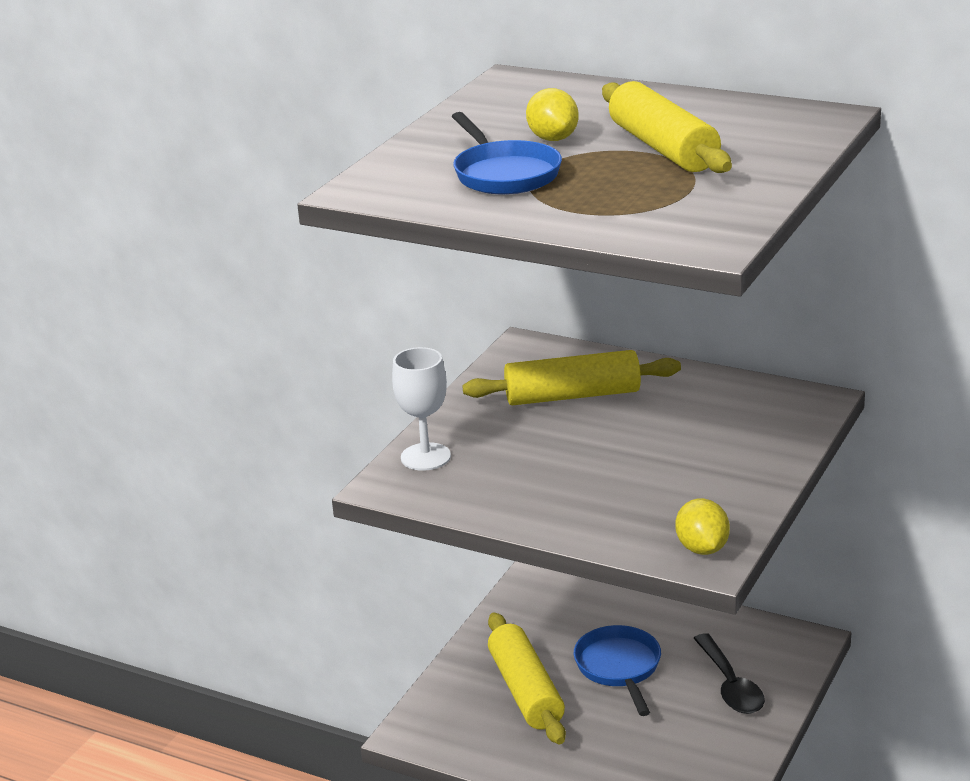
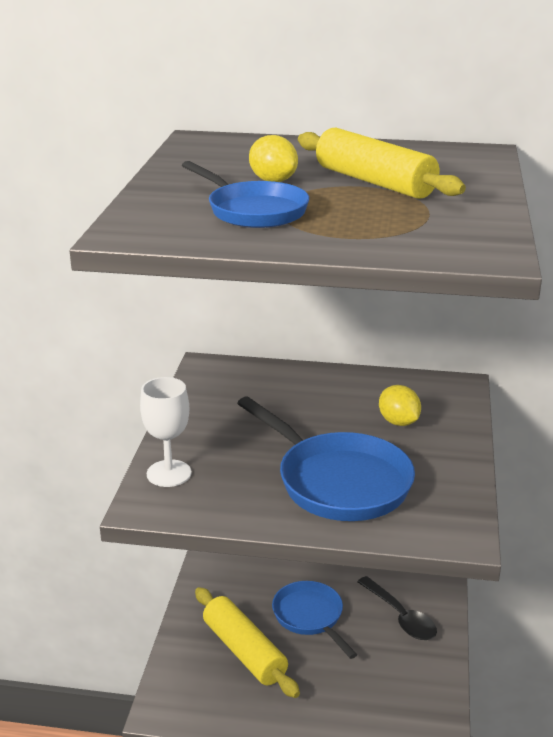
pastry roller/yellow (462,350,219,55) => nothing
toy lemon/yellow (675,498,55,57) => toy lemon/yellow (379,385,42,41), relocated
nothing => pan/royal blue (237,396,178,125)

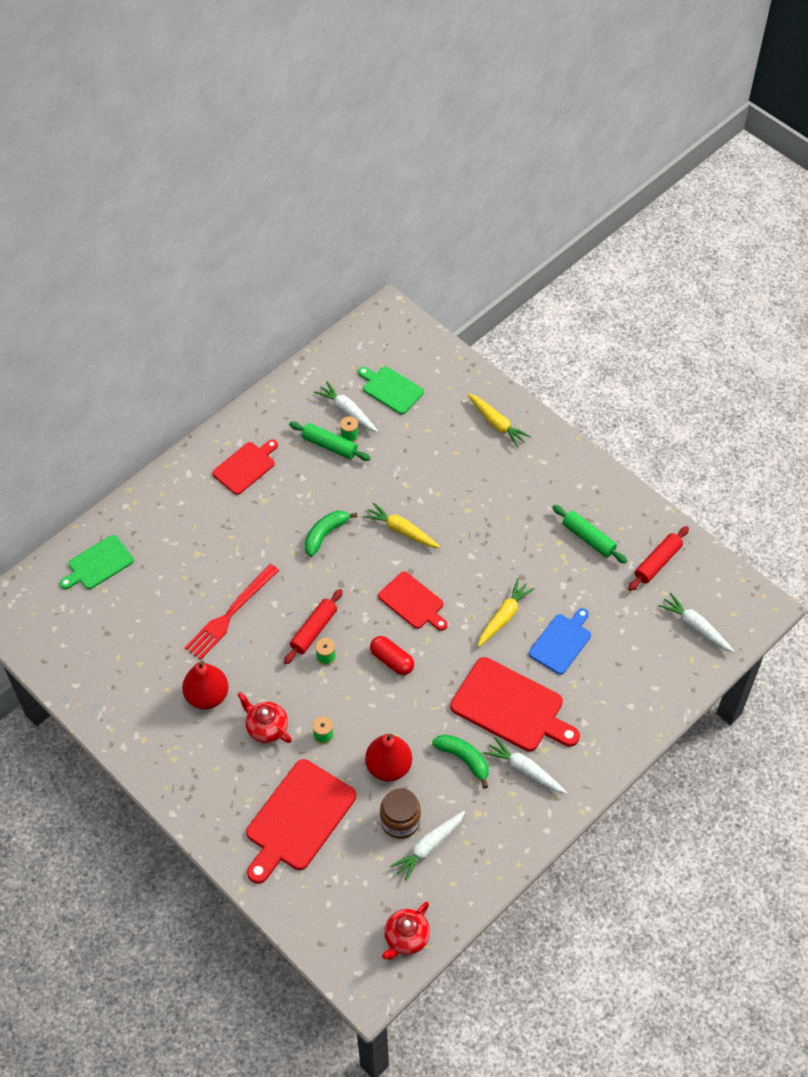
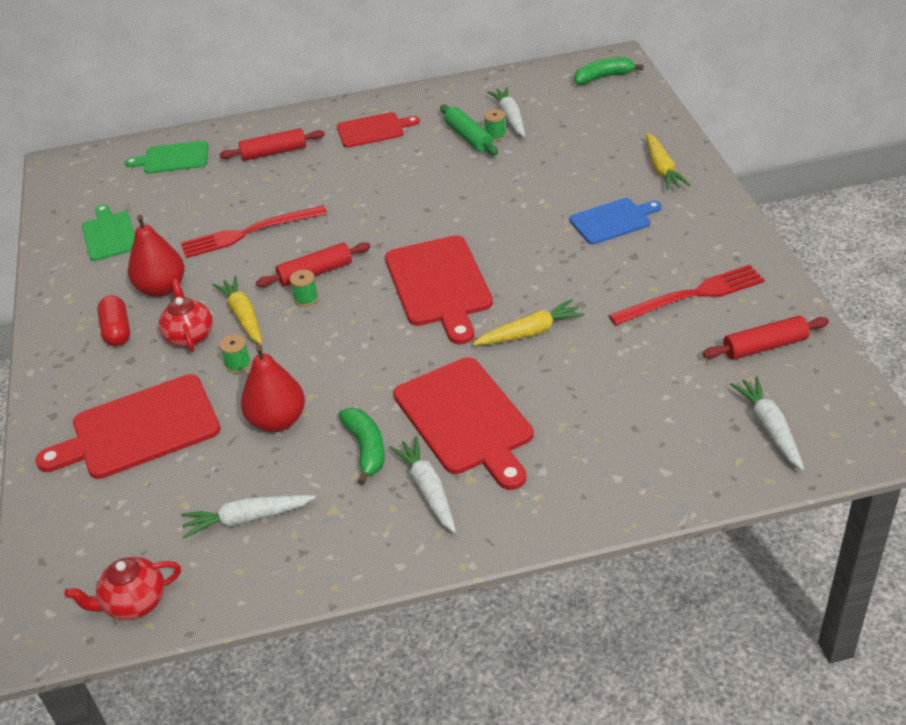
chopping board/green (358,366,66,48) => chopping board/green (82,204,53,57), relocated
carrot/yellow (363,502,77,46) => carrot/yellow (212,276,50,68), relocated
pastry roller/green (552,505,75,58) => dinner fork/scarlet (608,265,157,60)
toy banana/green (304,511,53,46) => toy banana/green (574,57,70,28), relocated
chopping board/scarlet (378,572,70,59) => chopping board/scarlet (385,235,108,109), x1.64
chopping board/royal blue (529,608,62,67) => chopping board/royal blue (569,198,93,46), relocated
pill shape/scarlet (370,636,44,39) => pill shape/scarlet (97,295,33,51), relocated
jam jar/dark brown (380,788,41,51) => nothing
nothing => pastry roller/scarlet (219,128,106,33)

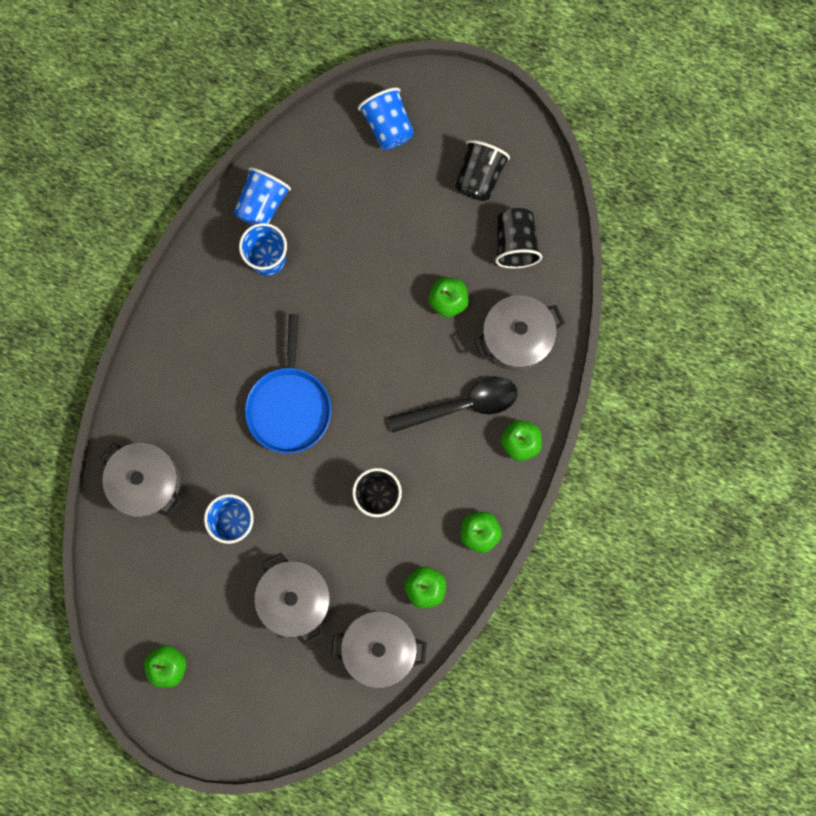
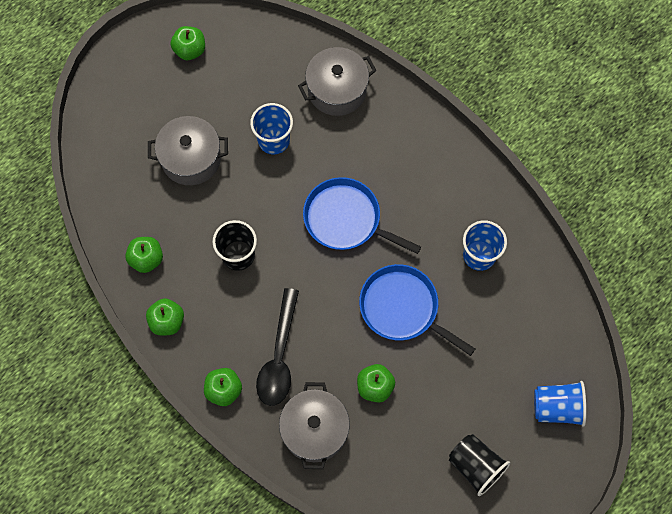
cup/royal blue (233,167,58,58) => nothing
cup/black (495,208,47,60) => nothing
stockpot/grey (332,611,95,77) => nothing
nothing => pan/royal blue (359,264,116,92)

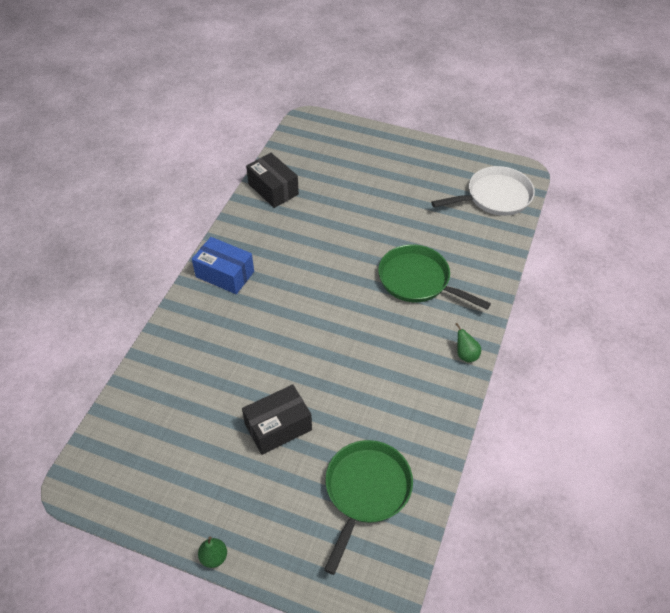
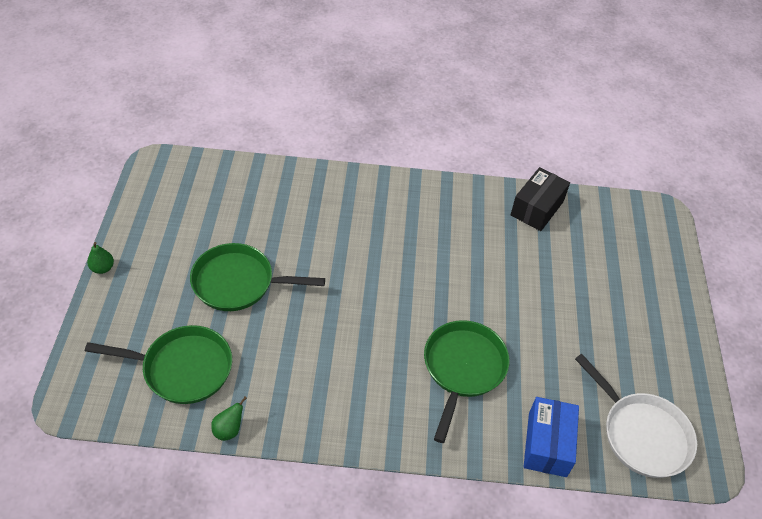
box/royal blue (192,237,62,57) => box/royal blue (524,397,55,80), relocated
pear/green (456,323,25,40) => pear/green (211,397,36,44), relocated
box/black (242,384,70,71) => pan/green (190,243,135,68)

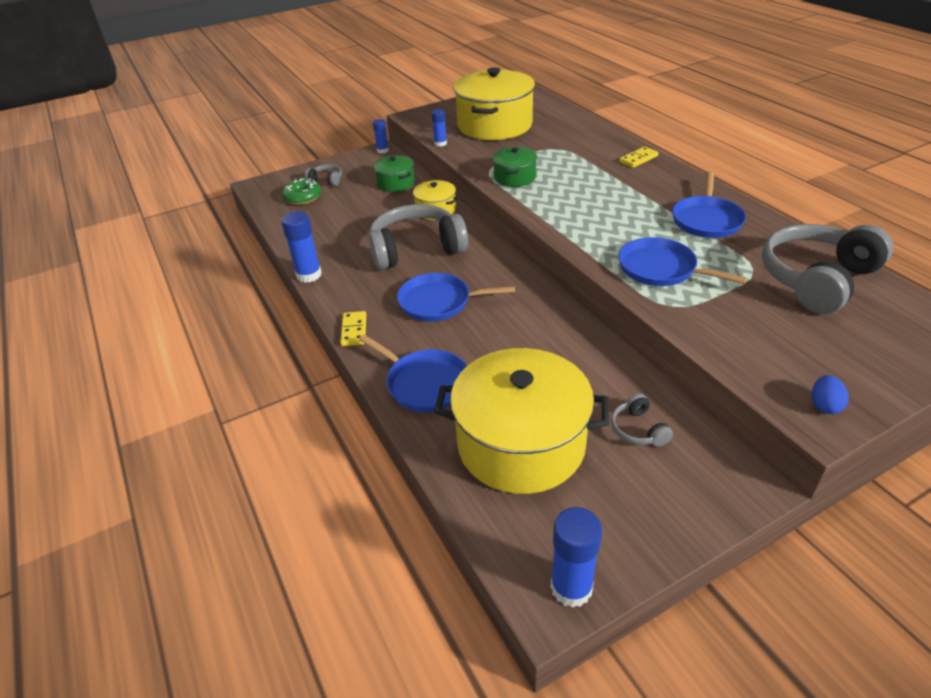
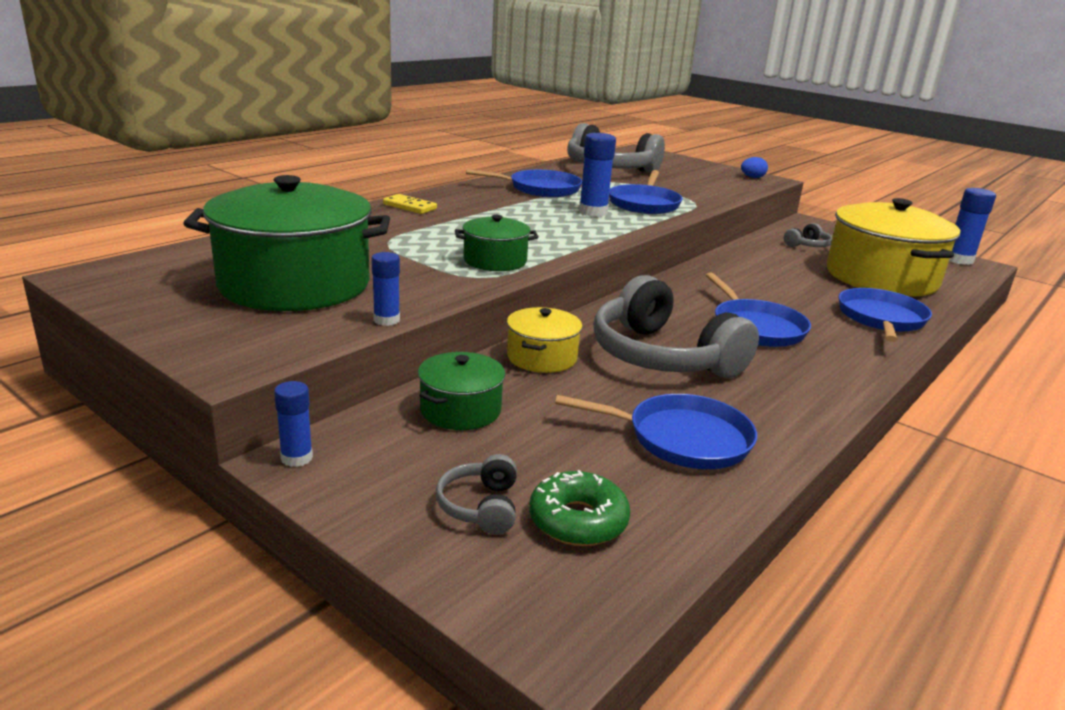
stockpot/yellow (453,68,82,72) => stockpot/green (183,175,207,136)
stick of glue/royal blue (281,211,41,72) => stick of glue/royal blue (579,133,37,84), relocated
domino piece/yellow (340,311,26,35) => nothing
nothing => pan/royal blue (555,394,202,75)

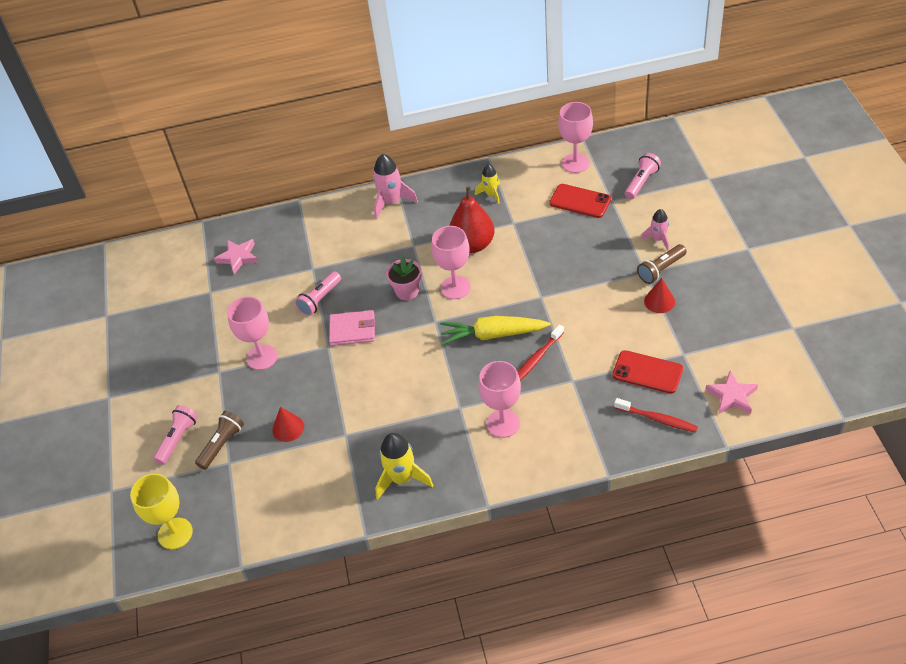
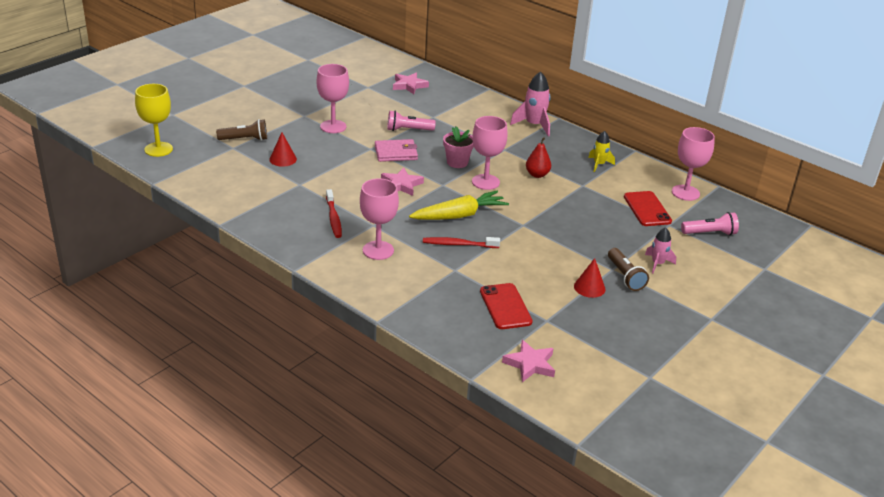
pear/scarlet (449,186,46,67) => pear/scarlet (526,137,25,41), x0.59
flashlight/dark brown (637,244,50,40) => flashlight/dark brown (608,248,41,43), 120 degrees counterclockwise
card wallet/pink (329,310,46,36) => card wallet/pink (375,139,43,23), 60 degrees counterclockwise
carrot/yellow (440,316,111,29) => carrot/yellow (409,191,100,29), 105 degrees clockwise
tooth brush/scarlet (614,398,84,35) => tooth brush/scarlet (326,189,16,49), relocated
flashlight/pink (153,405,45,60) => nothing
spaceship/yellow (375,433,58,66) => nothing
nothing => star/pink (381,168,43,28)

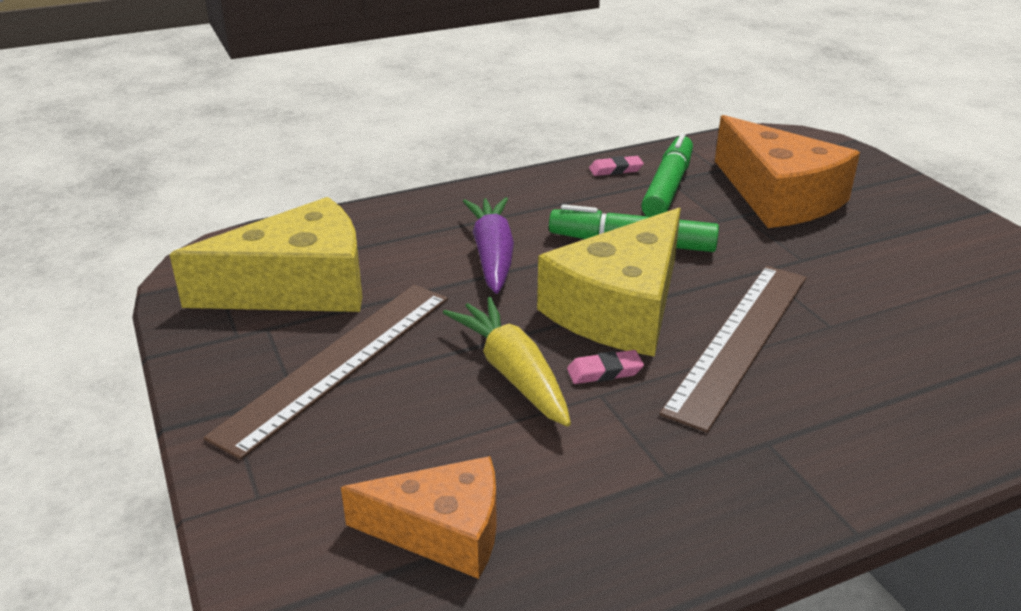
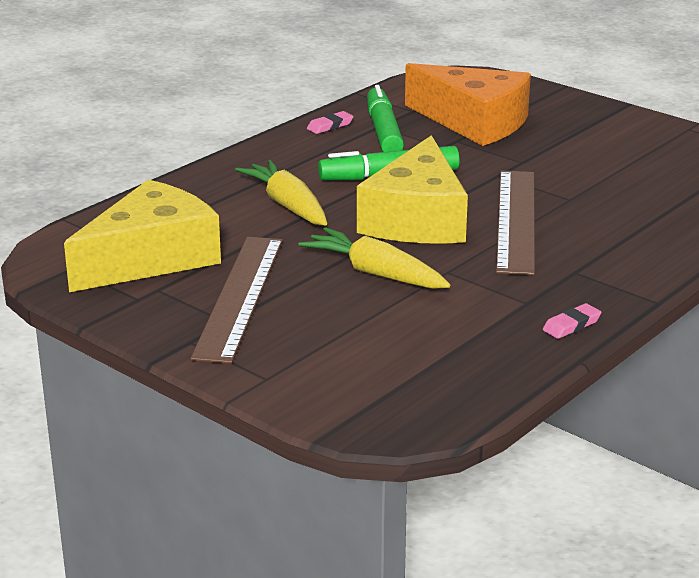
carrot/purple (463,197,51,97) => carrot/yellow (235,160,92,66)
gum eraser/pink (567,350,77,34) => gum eraser/pink (543,303,59,36), relocated
piece of cheese/orange-coloured (341,456,156,123) => nothing

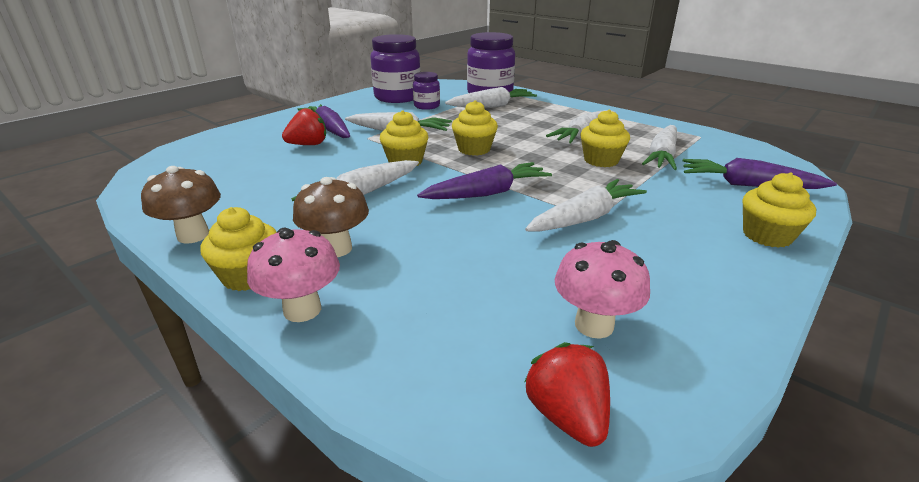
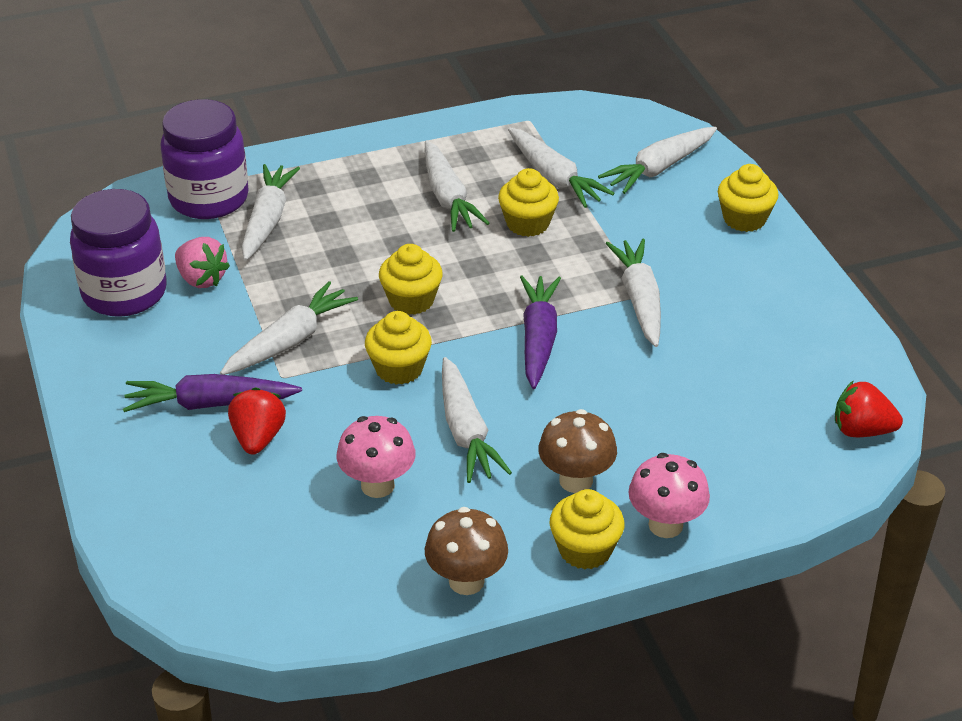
jam jar/purple (413,72,27,38) => strawberry/pink (175,237,55,51)
carrot/purple (683,158,154,31) => carrot/snow-white (598,127,119,67)
toadstool/pink (555,240,95,99) => toadstool/pink (337,416,79,82), relocated

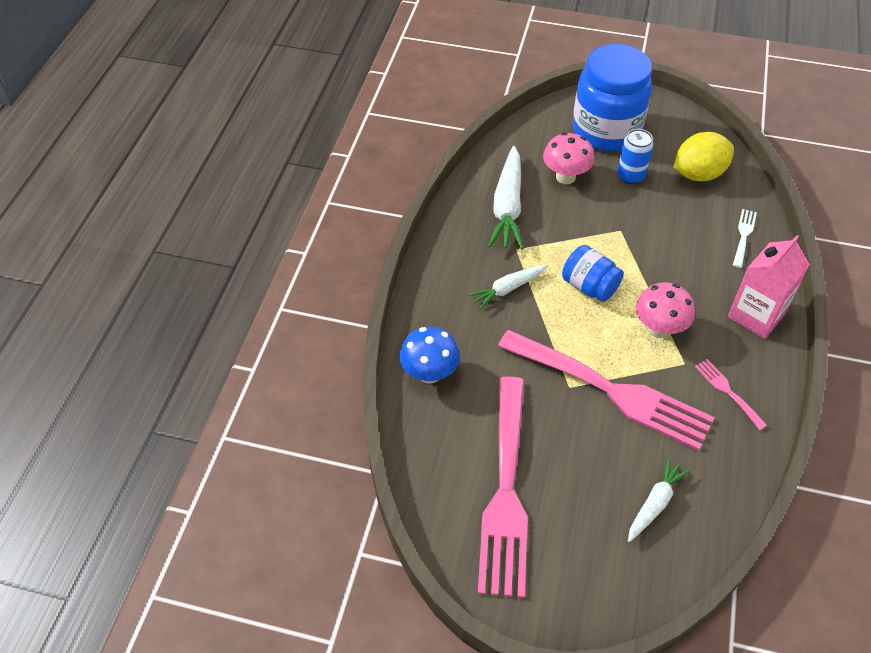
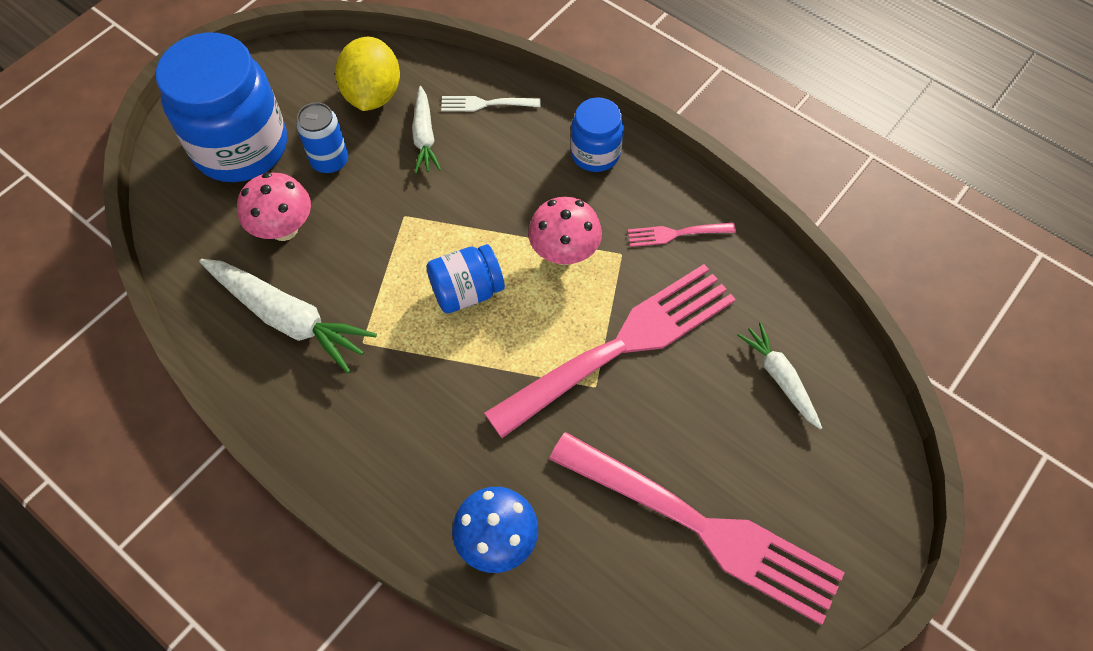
dinner fork/snow-white (733,209,24,59) => dinner fork/snow-white (441,96,100,15), 45 degrees counterclockwise
juice carton/pink (728,235,82,104) => jam jar/royal blue (570,98,54,74)
carrot/snow-white (469,264,79,45) => carrot/snow-white (412,86,29,87), relocated

